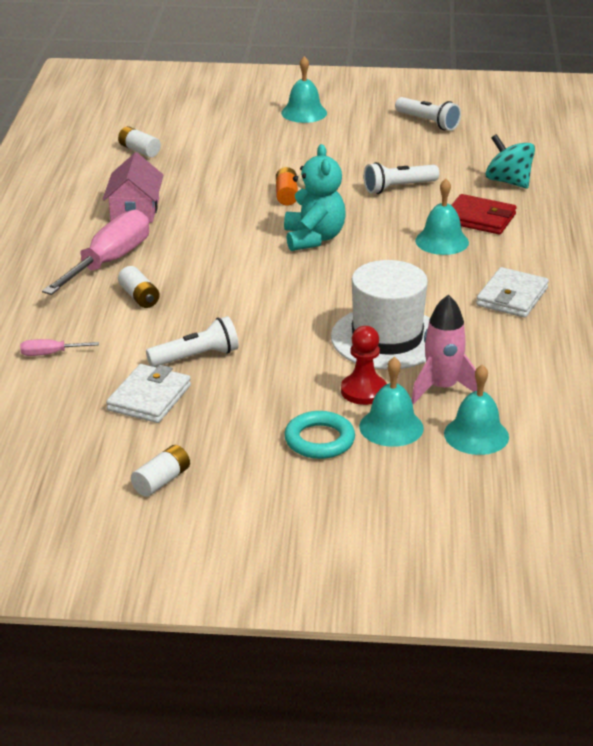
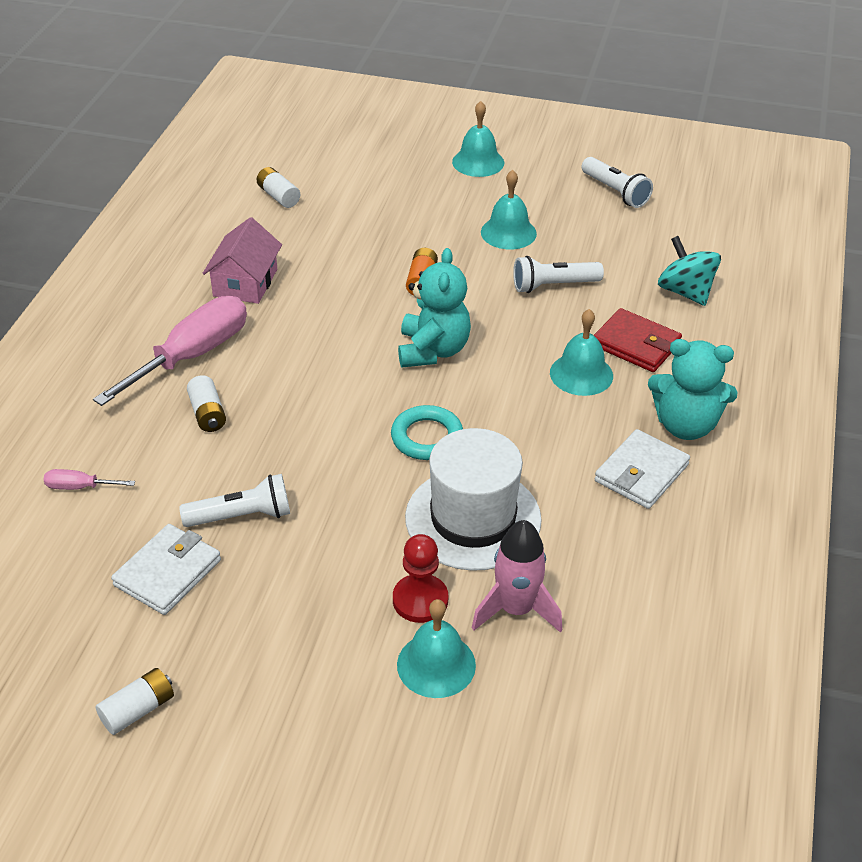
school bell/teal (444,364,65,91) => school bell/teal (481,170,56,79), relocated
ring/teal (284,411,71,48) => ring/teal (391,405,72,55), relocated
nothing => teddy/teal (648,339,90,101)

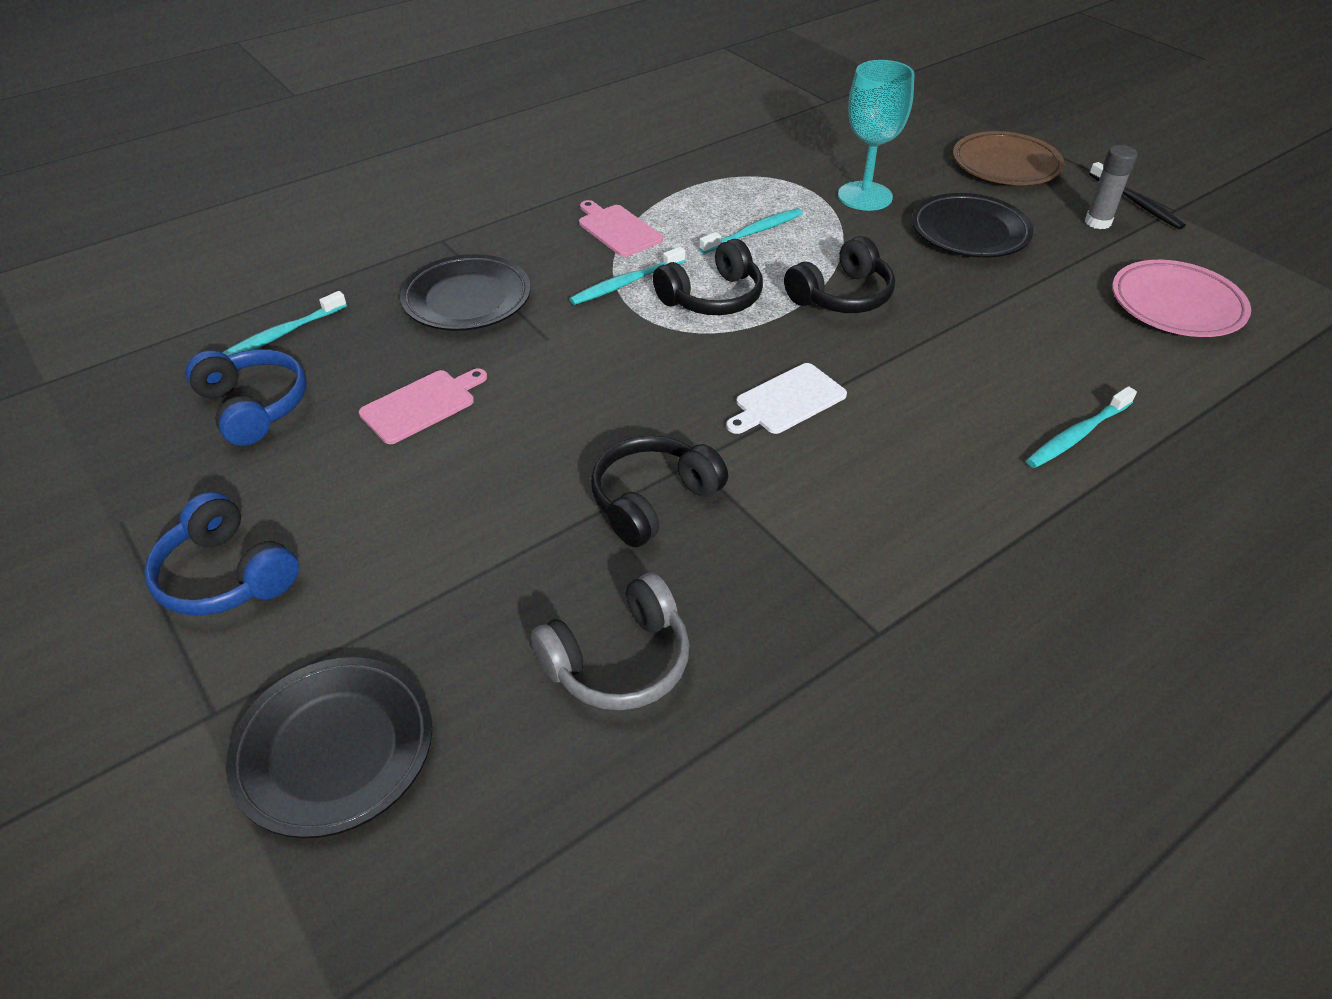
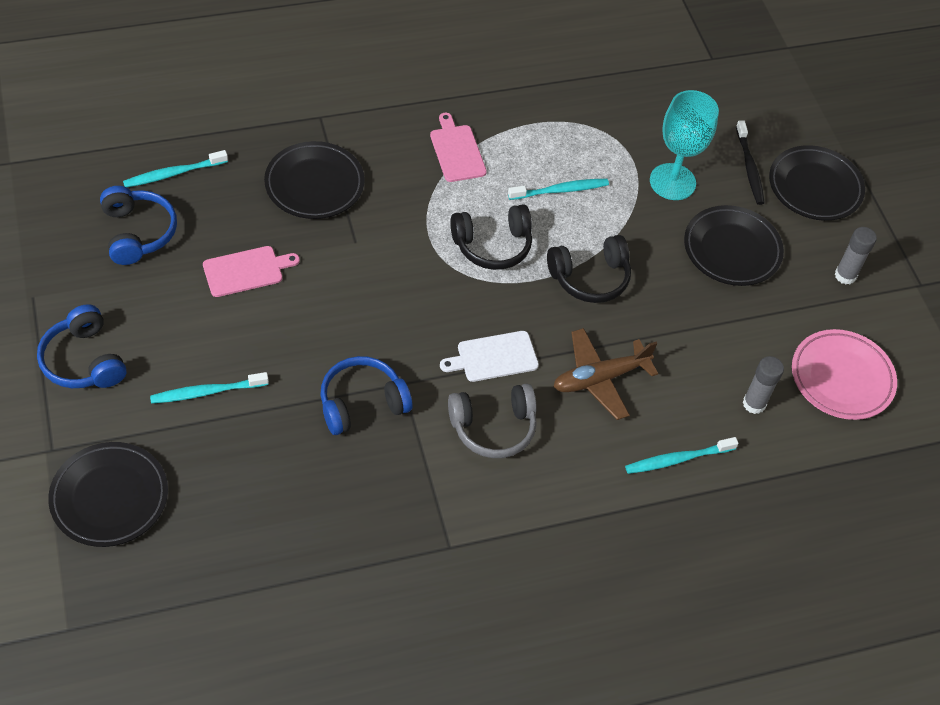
dinner plate/dark brown (953,131,111,54) => dinner plate/black (769,145,96,76)
tooth brush/black (1089,162,97,67) => tooth brush/black (736,120,29,85), relocated
tooth brush/teal (569,247,116,58) => tooth brush/teal (150,372,119,32), relocated
headset/black (591,436,137,111) => headset/royal blue (320,356,92,79)
headset/grey (531,573,159,137) => headset/grey (448,384,89,74), relocated
nothing => aeroplane/dark brown (553,328,105,92)
nothing => stick of glue/grey (743,356,41,58)

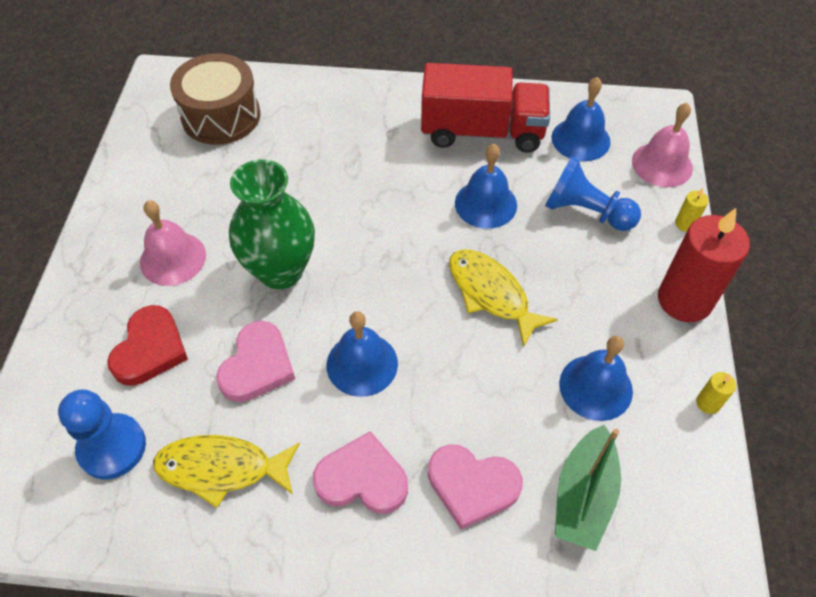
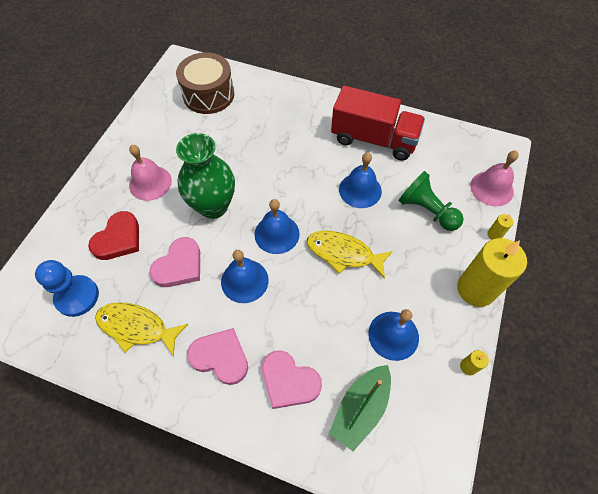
school bell/royal blue (551,77,60,84) => school bell/royal blue (255,199,45,55), relocated
game pawn/royal blue (545,156,96,75) => game pawn/green (398,171,66,60)
wax candle/scarlet (658,208,92,114) => wax candle/yellow (457,238,70,69)
fish/yellow (449,249,109,99) => fish/yellow (307,231,86,48), 45 degrees counterclockwise

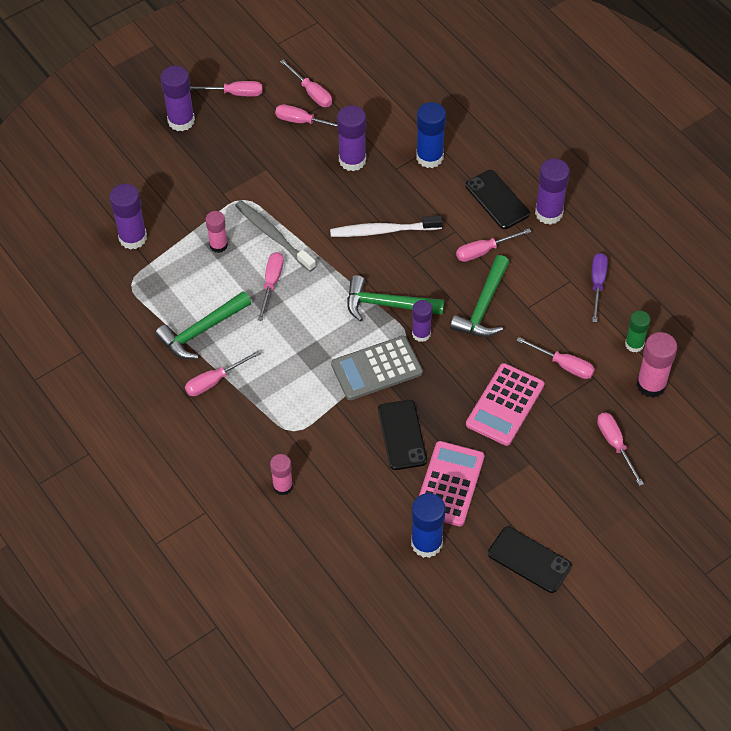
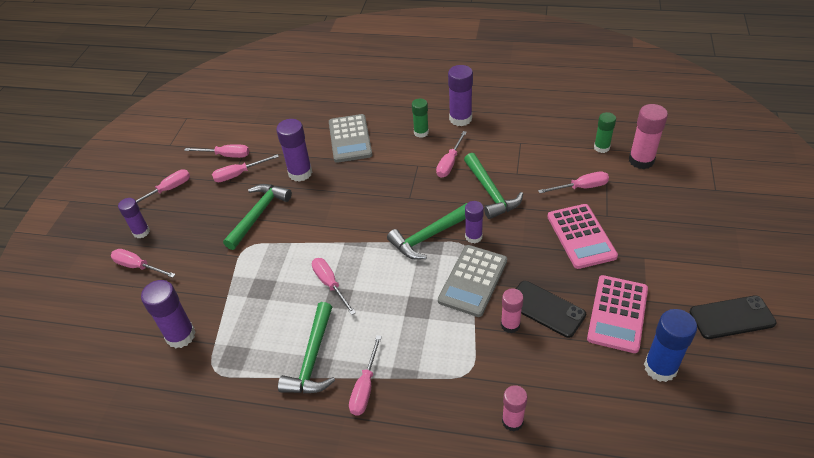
stick of glue/purple (160,66,35,66) => stick of glue/purple (118,198,32,40), x0.65
stick of glue/royal blue (416,102,30,66) => calculator/grey (329,114,43,49)
mobile phone/black (466,170,64,59) => stick of glue/green (412,98,17,40)
tooth brush/grey (235,200,81,72) => nothing
stick of glue/pink (206,211,22,42) => stick of glue/pink (501,288,23,45), relocated
tooth brush/snow-white (330,216,113,21) => nothing
flat screwdriver/purple (592,253,16,69) => nothing
flat screwdriver/pink (597,412,47,74) => flat screwdriver/pink (111,249,65,29), relocated
calculator/pink (419,441,65,85) => calculator/pink (587,275,61,78), 135 degrees counterclockwise
nothing => carpenter's hammer/green (223,184,69,66)

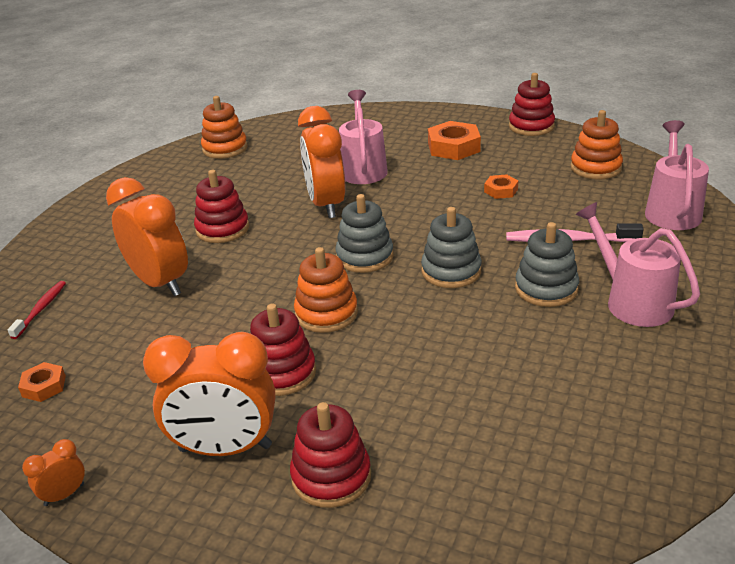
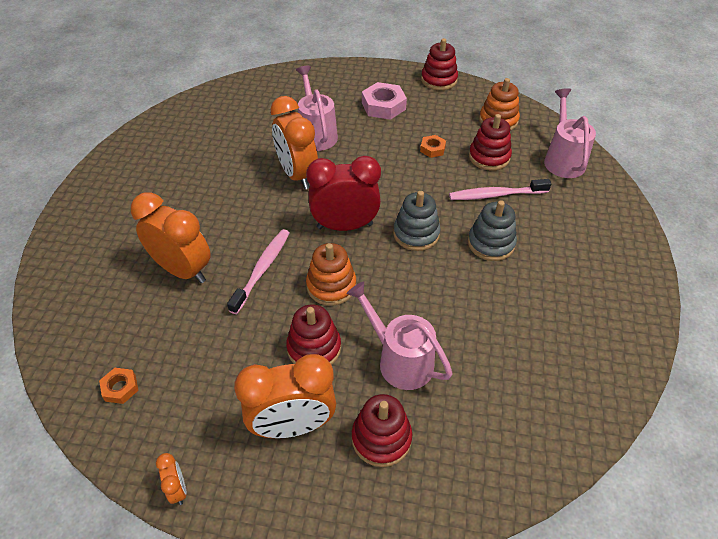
stacking rings/orange-coloured (201,96,46,63) => nothing
nut/orange-coloured (428,121,53,39) => nut/pink (362,82,45,38)
stacking rings/scarlet (194,170,55,73) => stacking rings/scarlet (469,114,43,57), relocated
stacking rings/grey (335,194,59,79) => alarm clock/scarlet (306,156,75,75)
watering pot/pink (576,202,124,125) => watering pot/pink (347,281,106,109), relocated
tooth brush/scarlet (8,281,58,58) => nothing
alarm clock/orange-coloured (22,439,63,67) => alarm clock/orange-coloured (156,453,31,52), 120 degrees clockwise
nothing => tooth brush/pink (227,229,62,85)

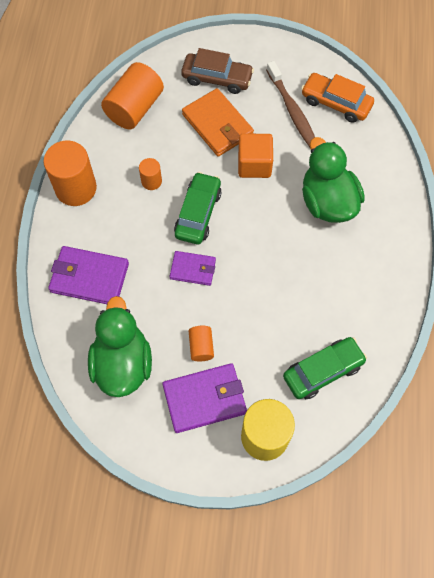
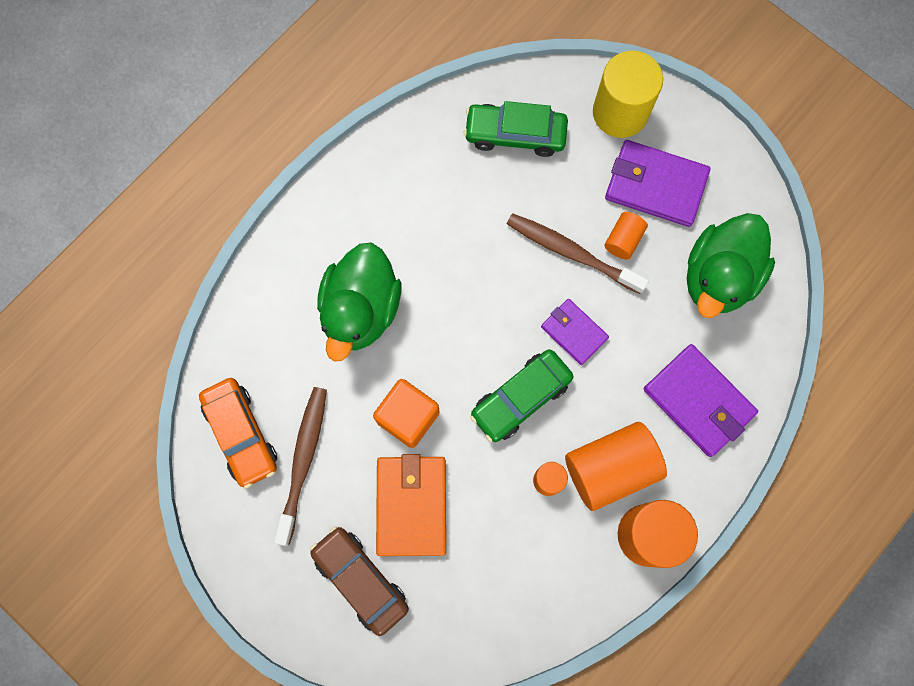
cylinder/orange-coloured (101,62,63,67) => cylinder/orange-coloured (565,422,102,89), relocated
nothing => tooth brush/dark brown (507,213,142,81)

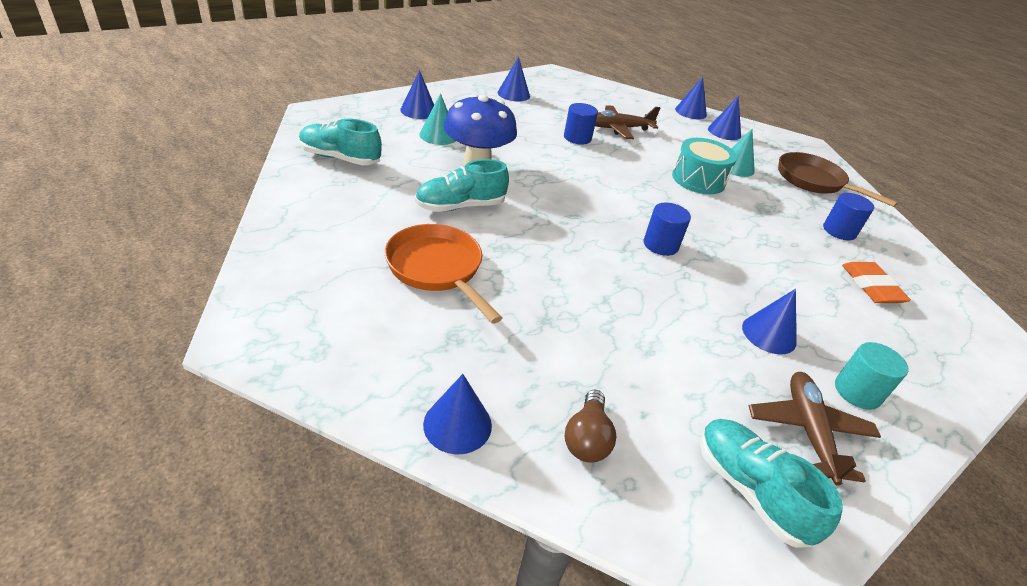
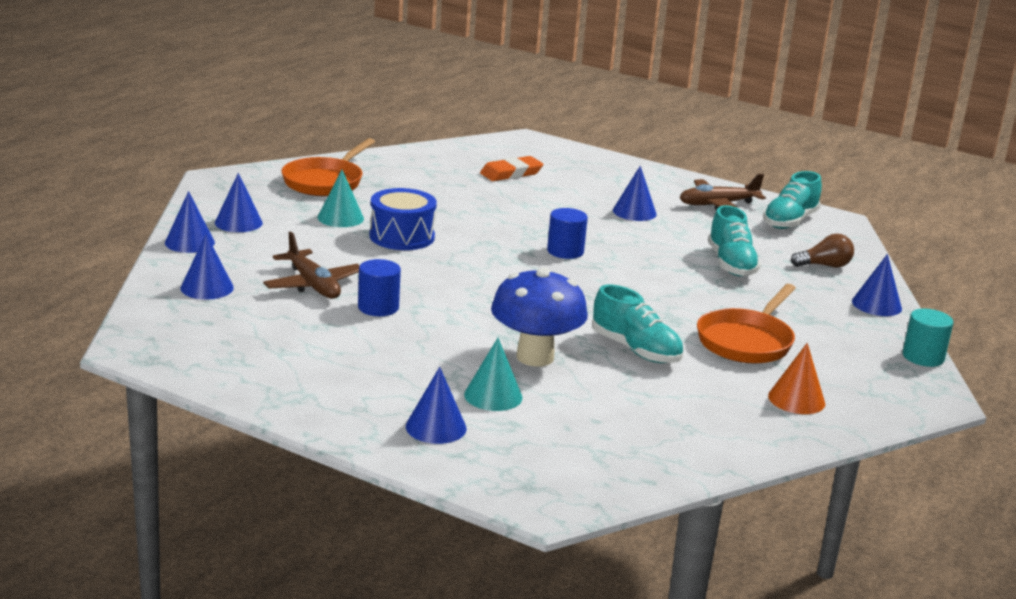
cone/royal blue (497,57,33,45) => cone/royal blue (180,234,54,66), relocated
shoe/teal (299,119,83,46) => shoe/teal (708,205,53,72), relocated
drum/teal (672,138,65,56) => drum/royal blue (370,188,67,62)
pan/dark brown (778,152,120,55) => pan/orange-coloured (281,138,94,58)
cylinder/royal blue (823,193,51,47) => nothing
cylinder/teal (835,342,74,68) => cylinder/teal (903,309,50,58), relocated
nothing => cone/orange-coloured (768,343,57,71)

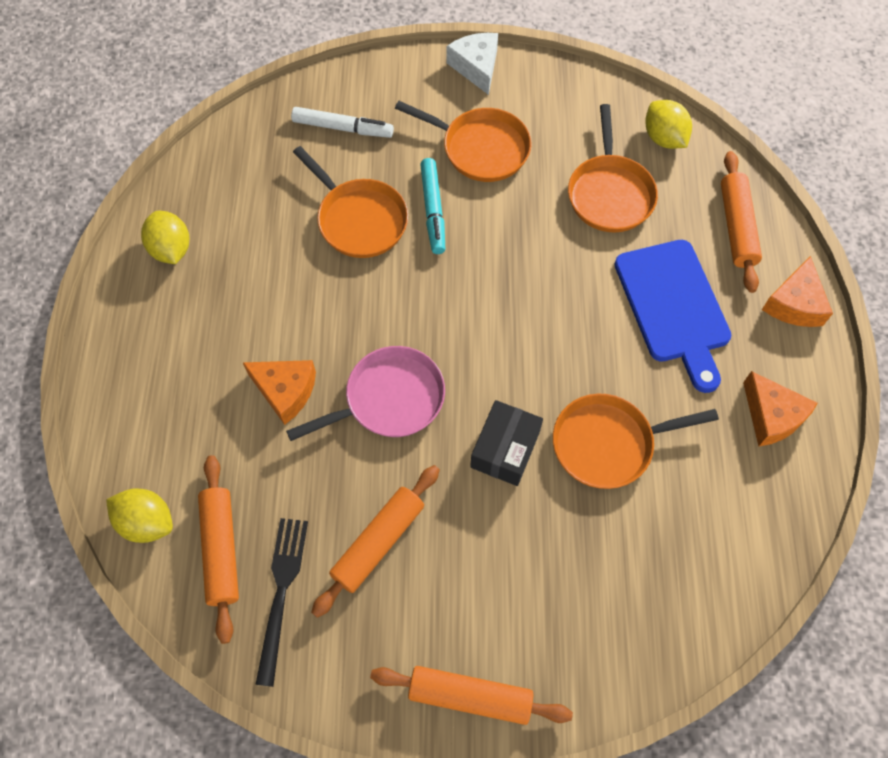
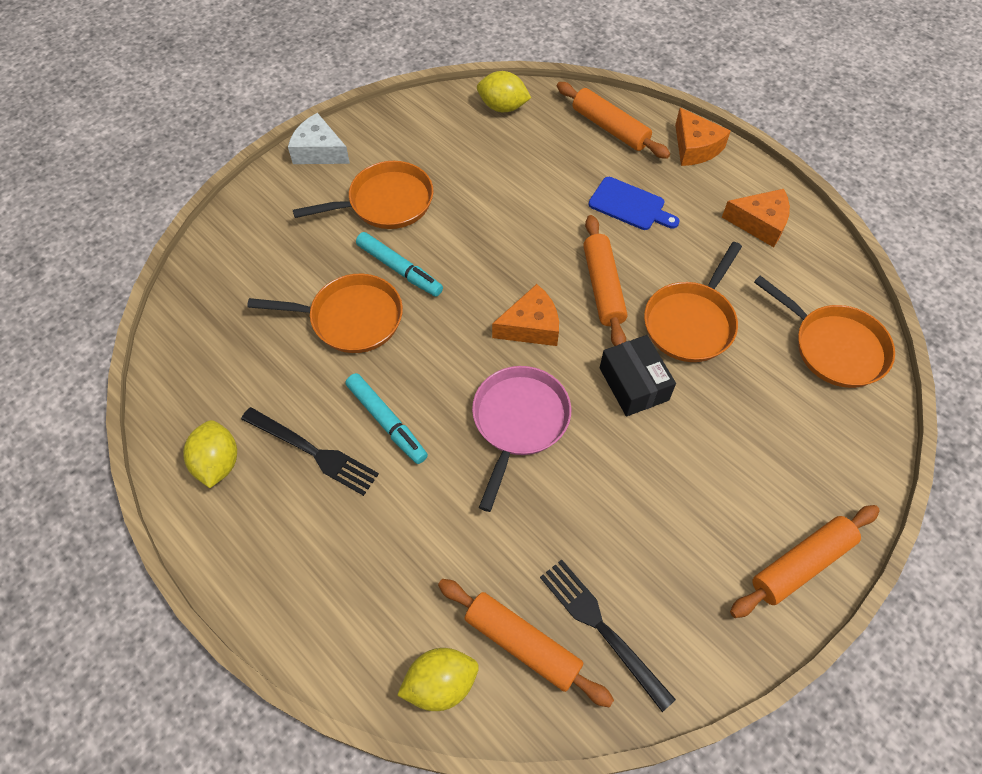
pan/orange-coloured (568,104,90,128) => pan/orange-coloured (754,275,141,113), relocated
felt pen/snow-white (291,107,103,31) => nothing
toy lemon/yellow (141,211,48,53) => toy lemon/yellow (183,420,54,68), 60 degrees clockwise
chopping board/royal blue (614,240,117,153) => chopping board/royal blue (589,177,91,53), x0.60
piece of cheese/orange-coloured (243,360,73,65) => piece of cheese/orange-coloured (492,284,67,62), relocated
pastry roller/orange-coloured (311,465,129,153) => pastry roller/orange-coloured (583,215,44,131), relocated
nothing => felt pen/teal (345,373,83,91)
nothing => dinner fork/black (241,407,138,89)

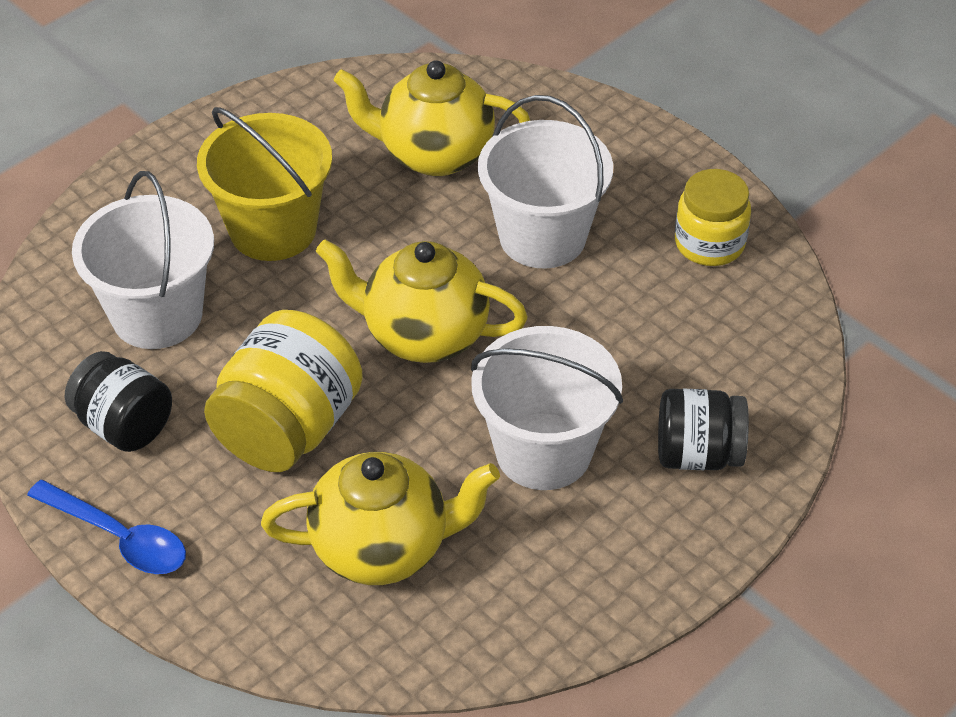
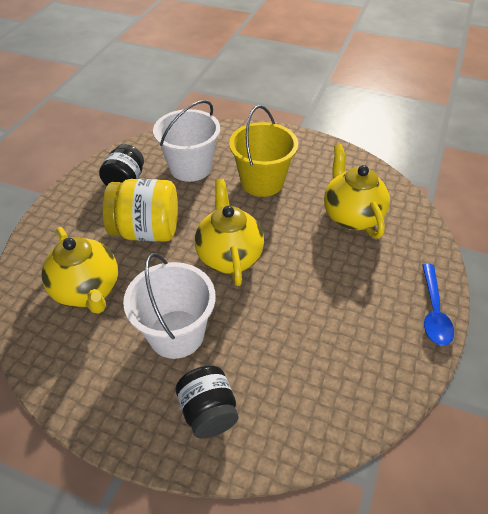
bucket/snow-white (478,95,135,174) => nothing
jam jar/yellow (675,169,76,97) => nothing
spoon/royal blue (27,480,159,94) => spoon/royal blue (422,264,32,82), relocated

